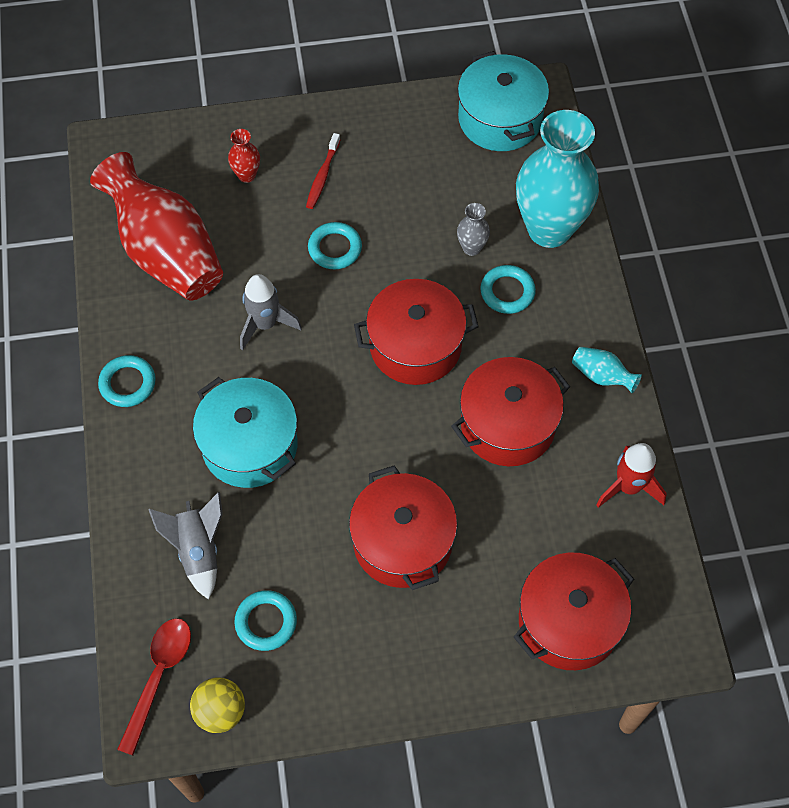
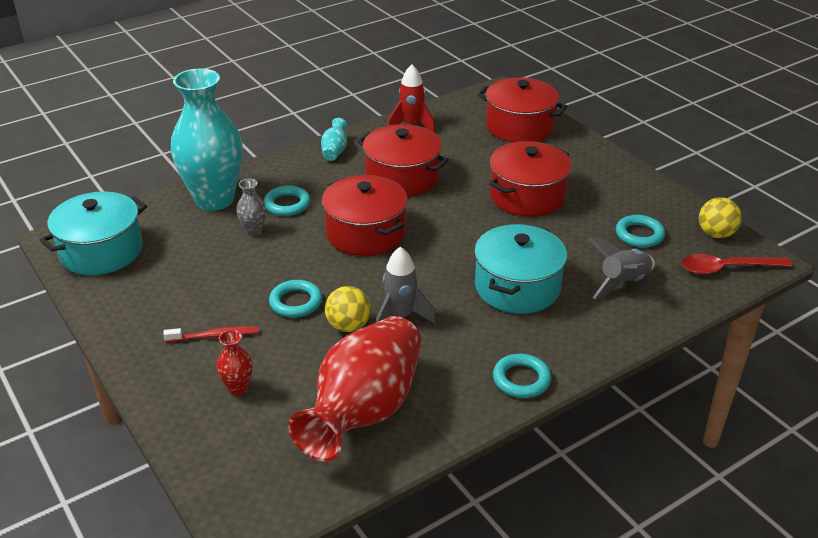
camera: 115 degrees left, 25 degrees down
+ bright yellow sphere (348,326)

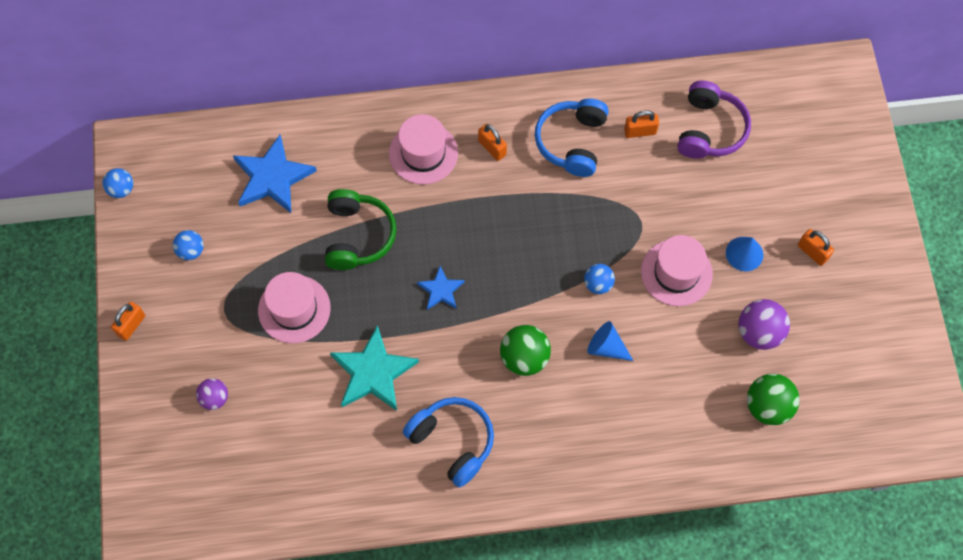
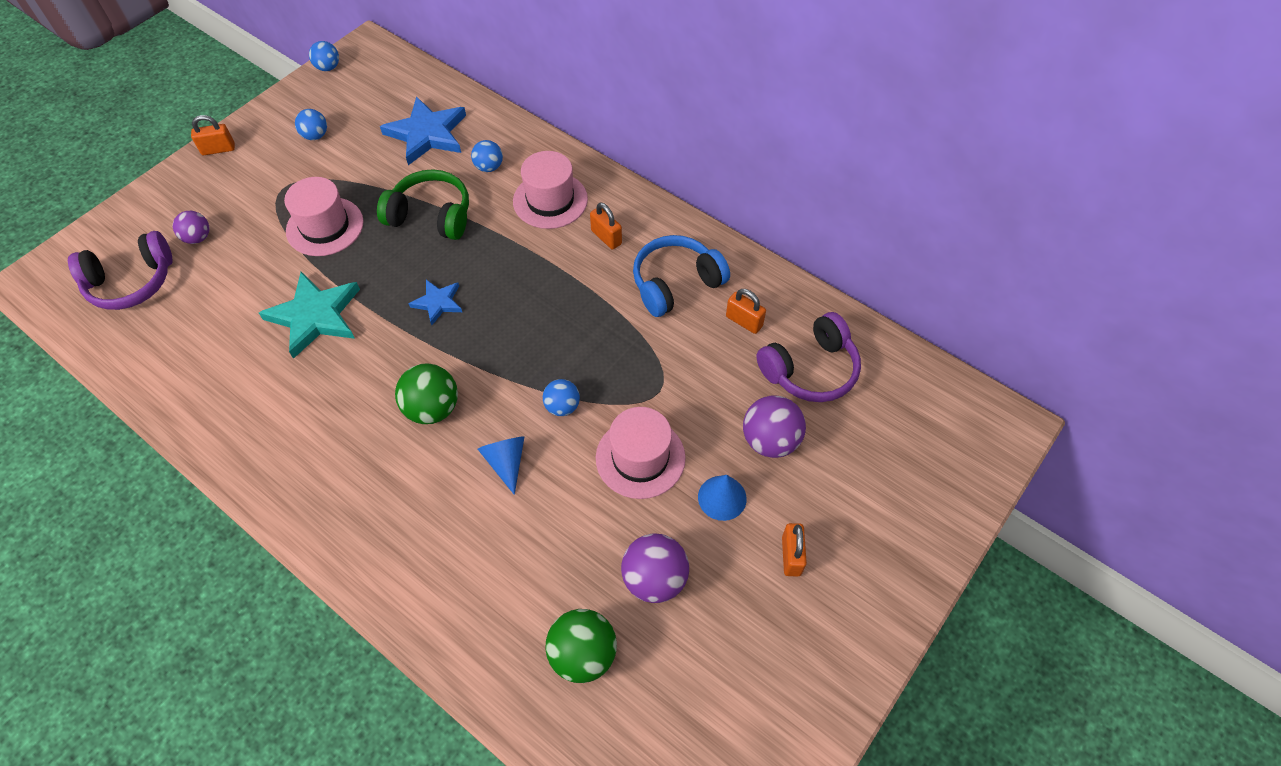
camera: 45 degrees right, 10 degrees down
~ leaf-green headset (357,236) = (431,216) 120 degrees counterclockwise
- blue headset (452,442)
~ orange-coloured lock (492,148) = (606,237) 45 degrees counterclockwise
+ violet headset (131,282)
+ blue sphere (489,167)
+ violet sphere (770,440)

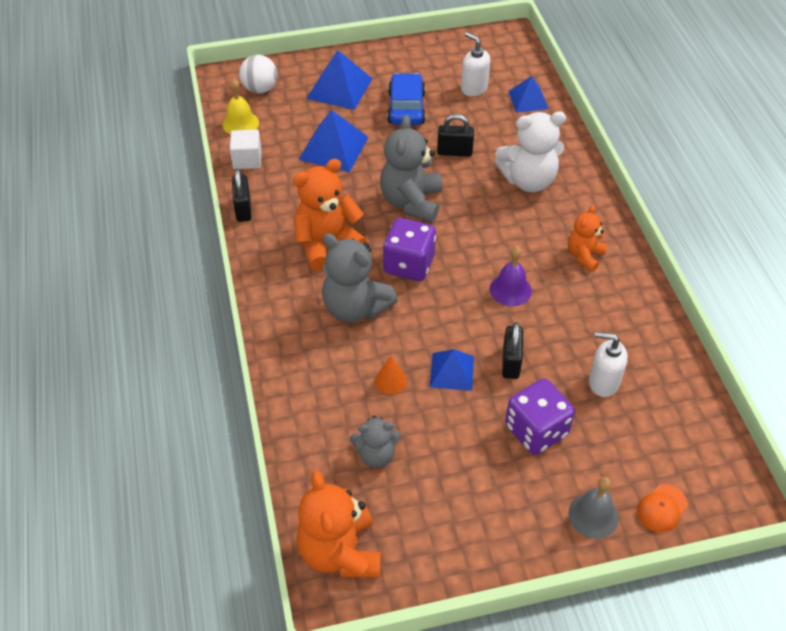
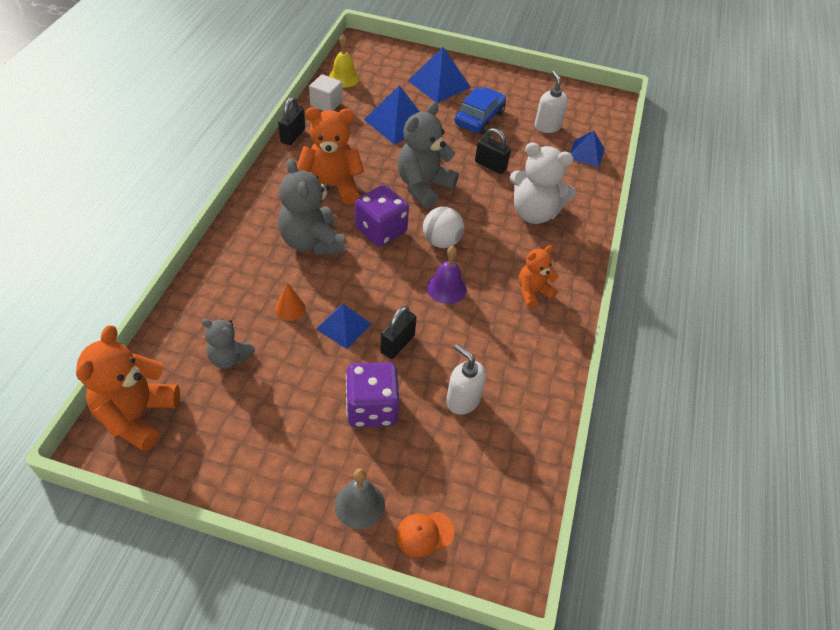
camera: 25 degrees right, 0 degrees up
~ white sphere (260,89) to (441,241)

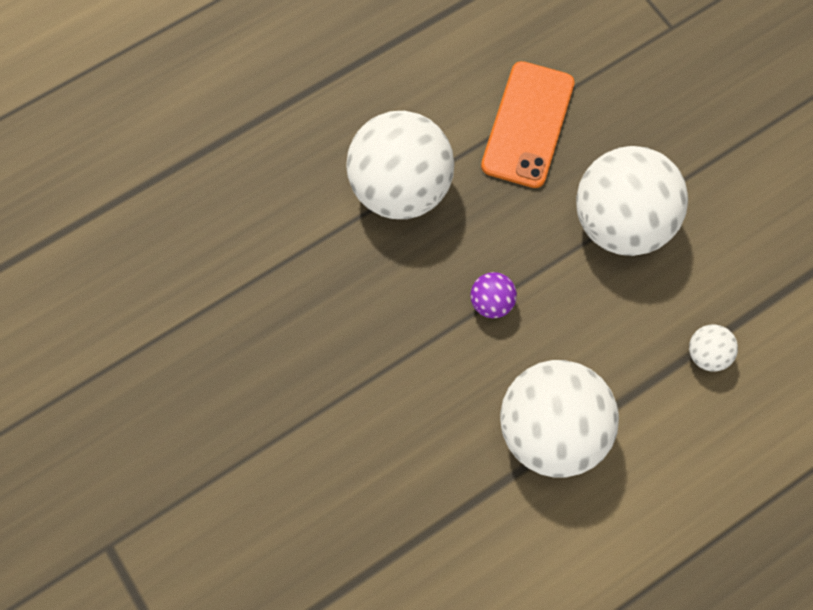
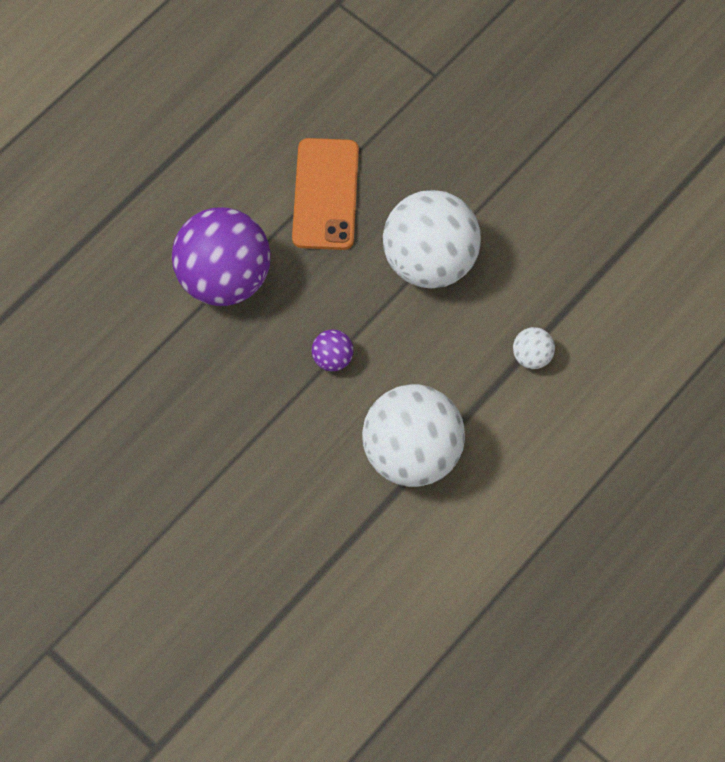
camera: 15 degrees left, 5 degrees down
~ white sphere (400,188) to violet sphere (224,278)

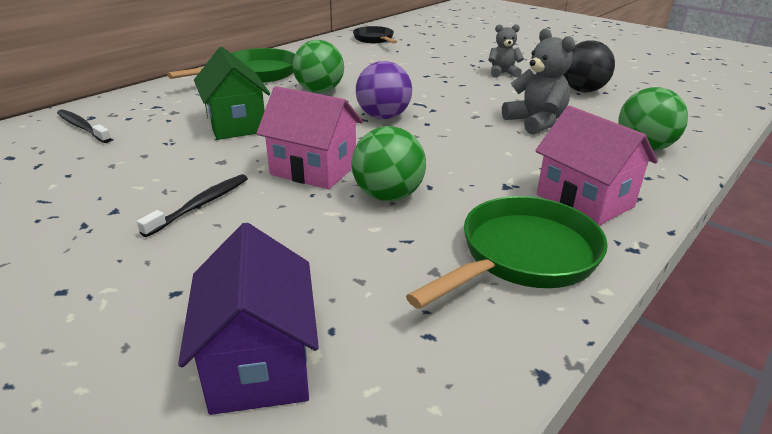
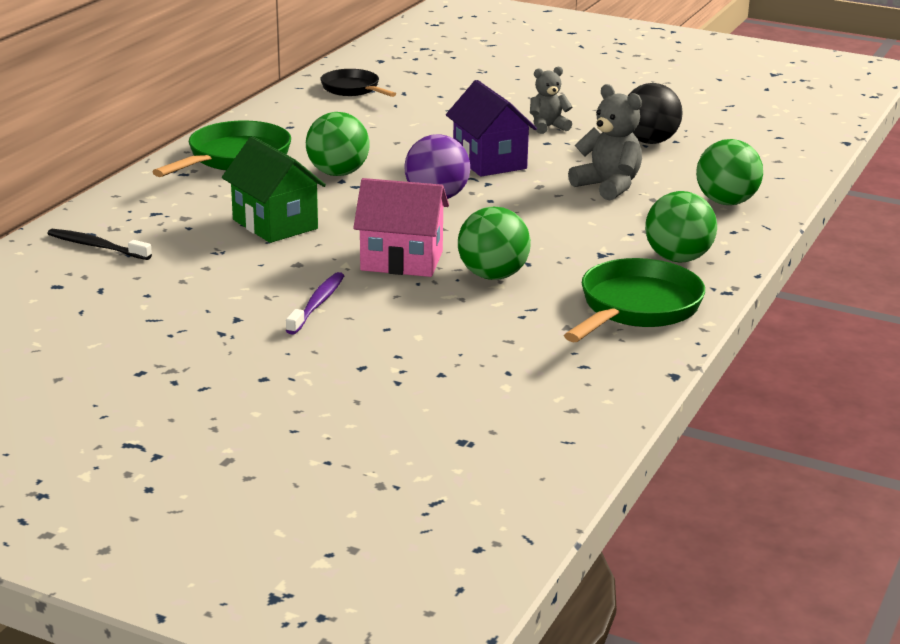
camera: 15 degrees left, 5 degrees down
~ black dental brush (200,205) to violet dental brush (317,304)
~ violet toy house (259,364) to (489,161)
~ rosy toy house (584,200) to leaf-green sphere (678,259)

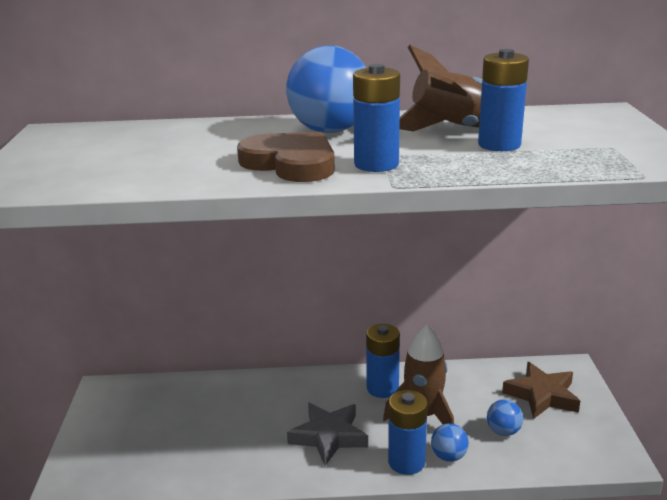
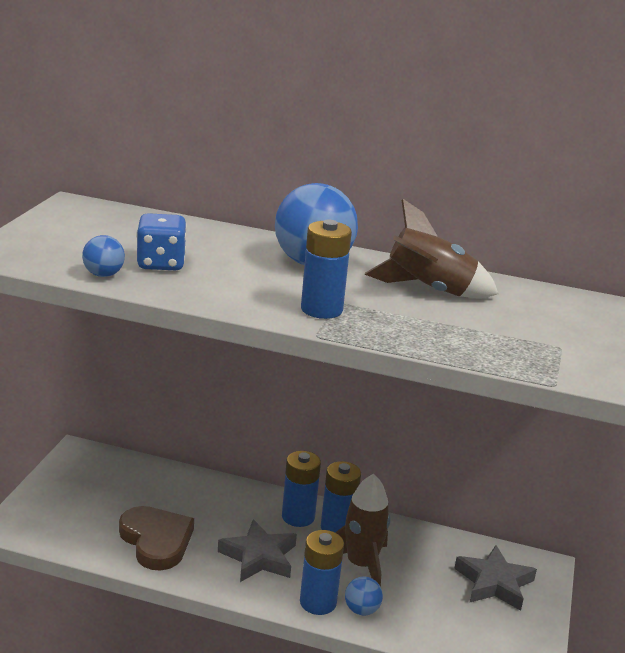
camera: 15 degrees right, 0 degrees up
~ russet love heart (291,163) to (156,541)
~ blue power cell (499,145) to (298,517)
~ blue sphere (503,431) to (103,275)
~ russet star shape (542,395) to gray star shape (494,583)
+ blue game die (161,263)

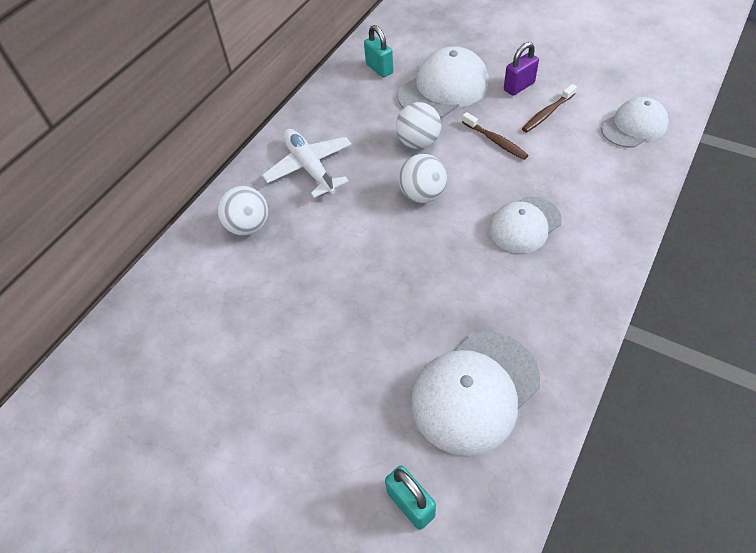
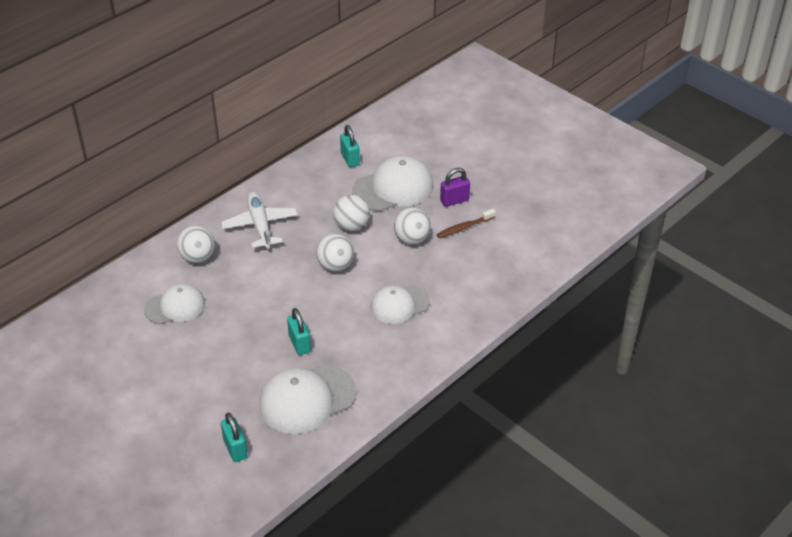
camera: 10 degrees right, 10 degrees down
~ russet dental brush (495,141) to white sphere (412,239)
~ white peaked cap (634,126) to (175,306)
+ turquoise lock (299,344)

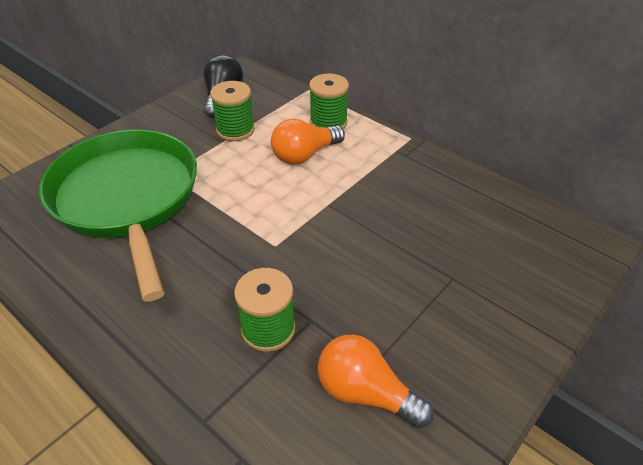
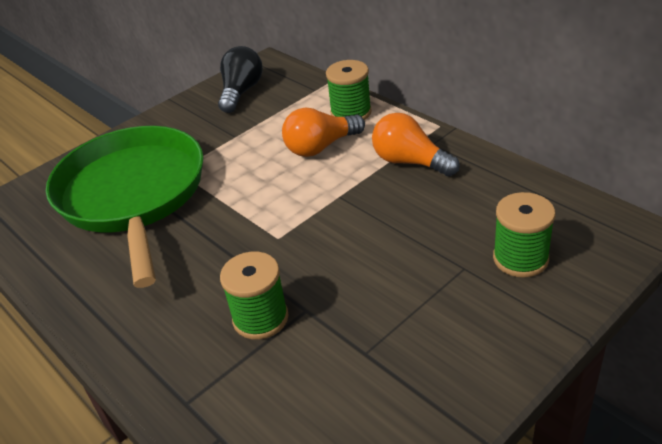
camera: 10 degrees right, 5 degrees down
~ leaf-green spool (235,130) to (520,258)
~ orange-coloured light bulb (365,393) to (410,162)

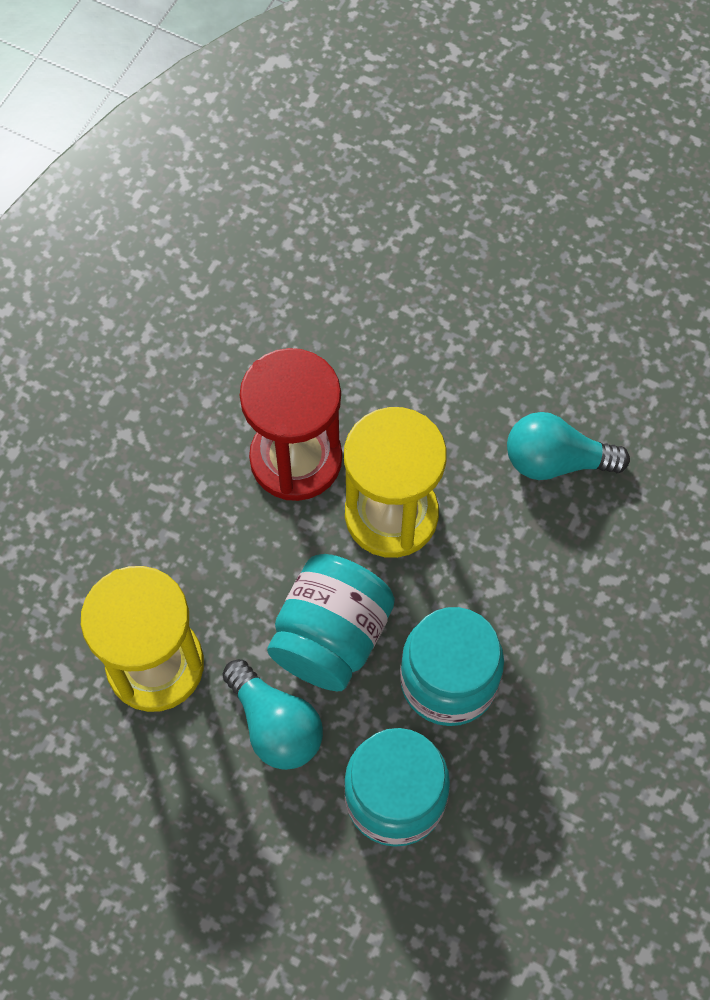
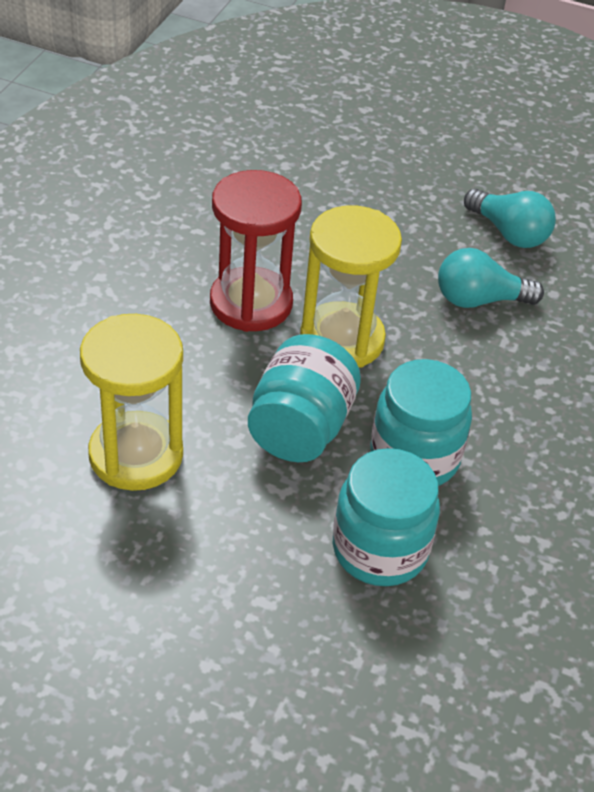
camera: 10 degrees left, 20 degrees down
~ turquoise light bulb (275,725) to (509,233)

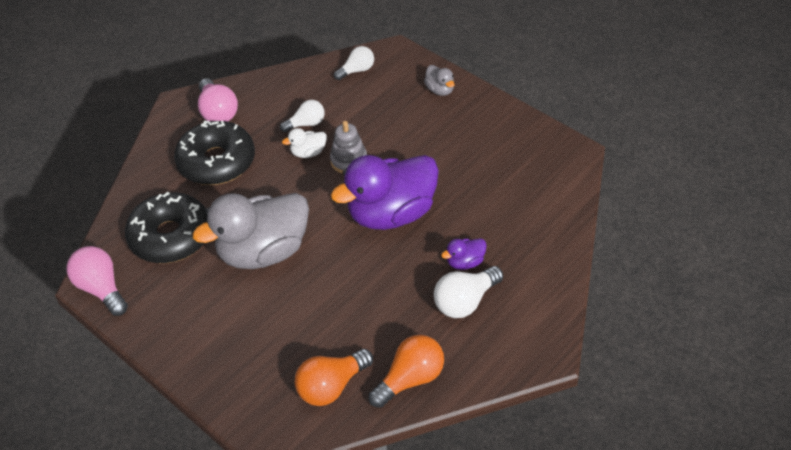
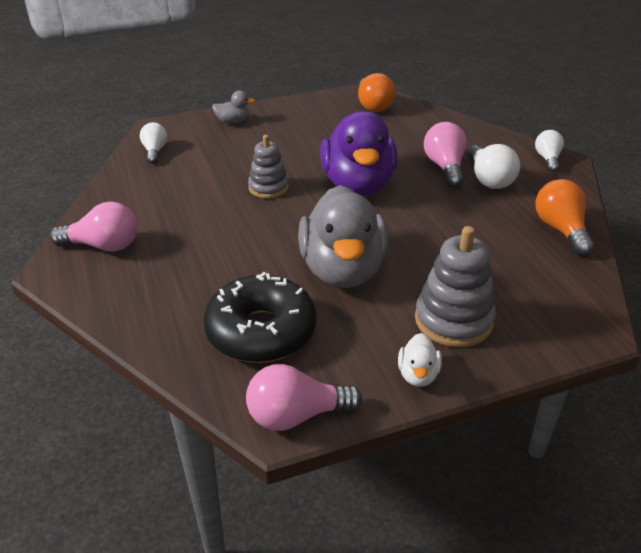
camera: 65 degrees left, 10 degrees down
- black glazed donut (217,162)
~ white light bulb (306,124) to (547,159)
~ white rubber duck (308,153) to (418,375)
~ orange-coloured light bulb (331,386) to (373,105)
~ violet rubber duck (465,262) to rosy light bulb (445,167)
+ gray stacking toy (453,320)

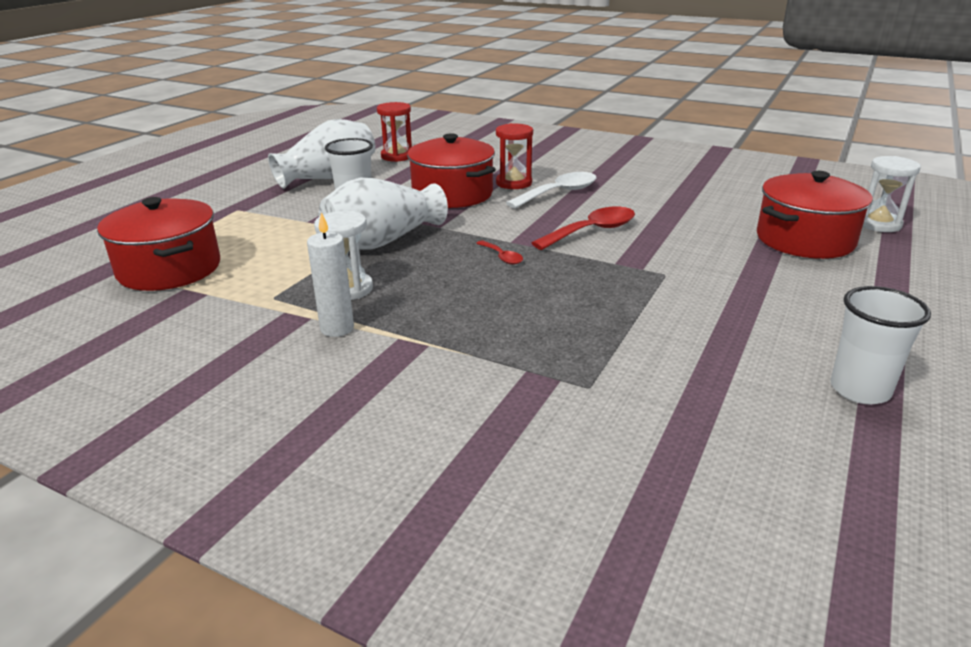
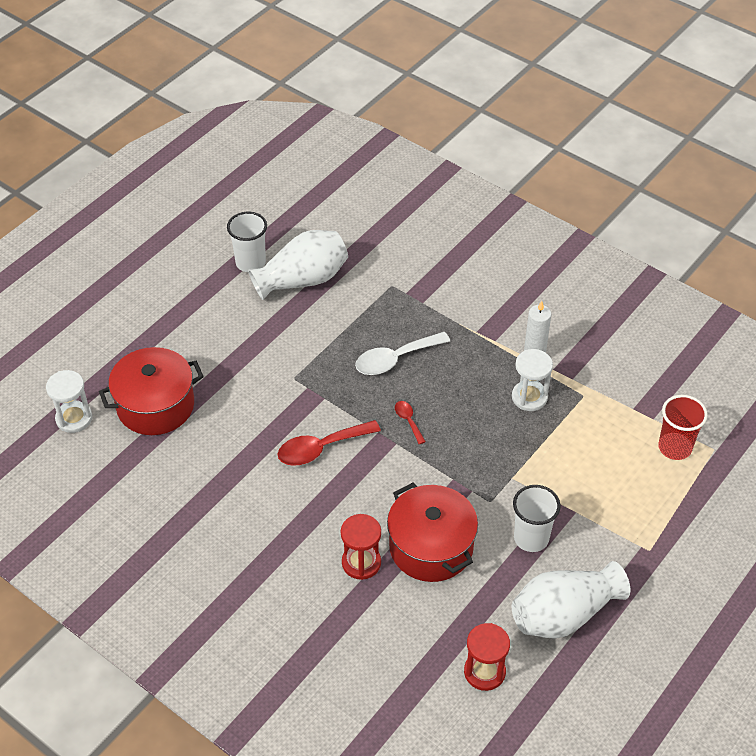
camera: 170 degrees left, 20 degrees up
~ scarlet pot (169,269) to scarlet tumbler (674,447)
~ white flower vase (383,241) to (302,280)
~ white teaspoon (559,193) to (395,359)

